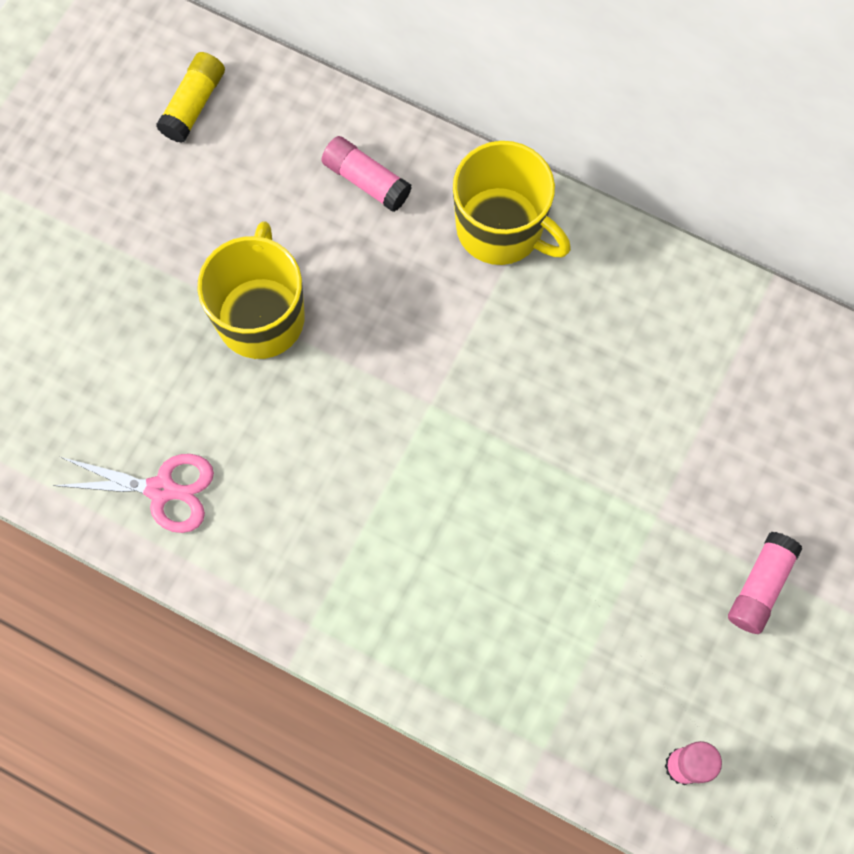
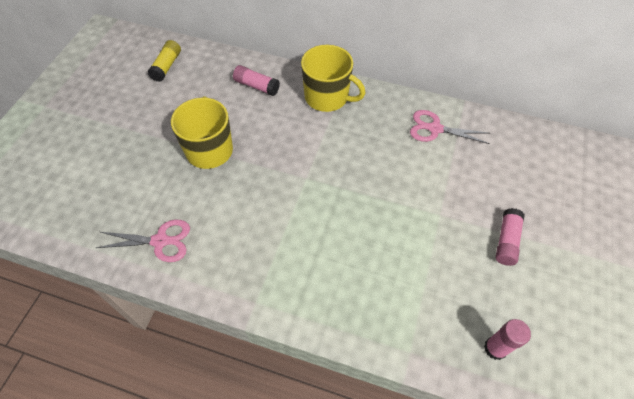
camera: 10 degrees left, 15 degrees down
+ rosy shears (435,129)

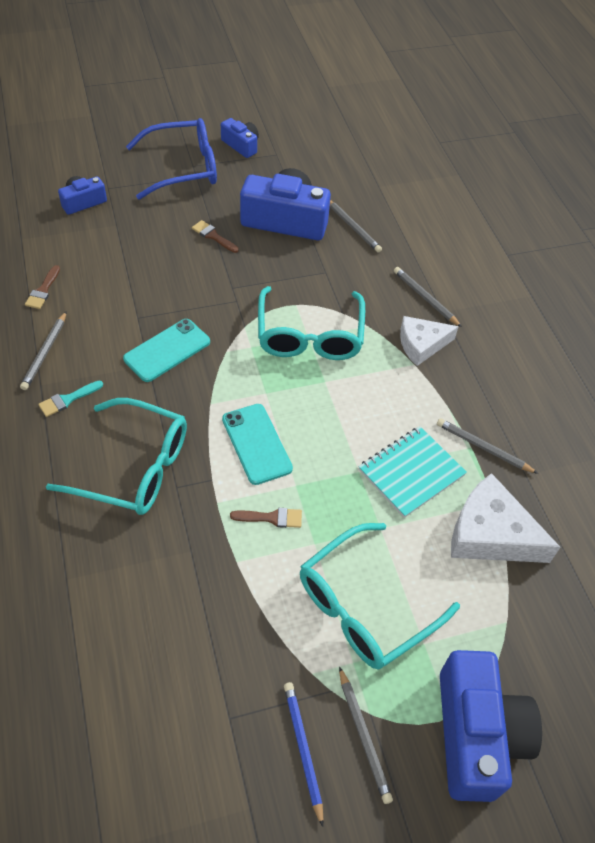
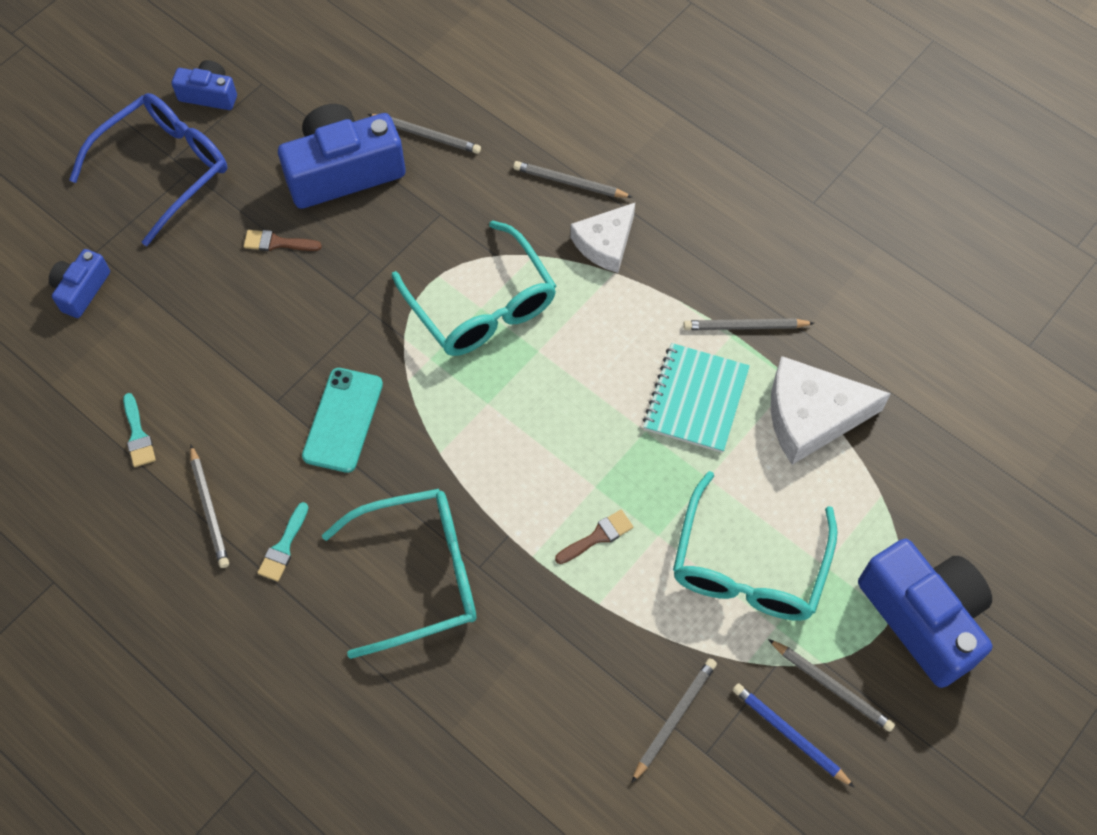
camera: 30 degrees left, 10 degrees up
~ russet brush (43,290) to turquoise brush (138,435)
- turquoise phone (256,444)
+ gray wooden pencil (674,718)

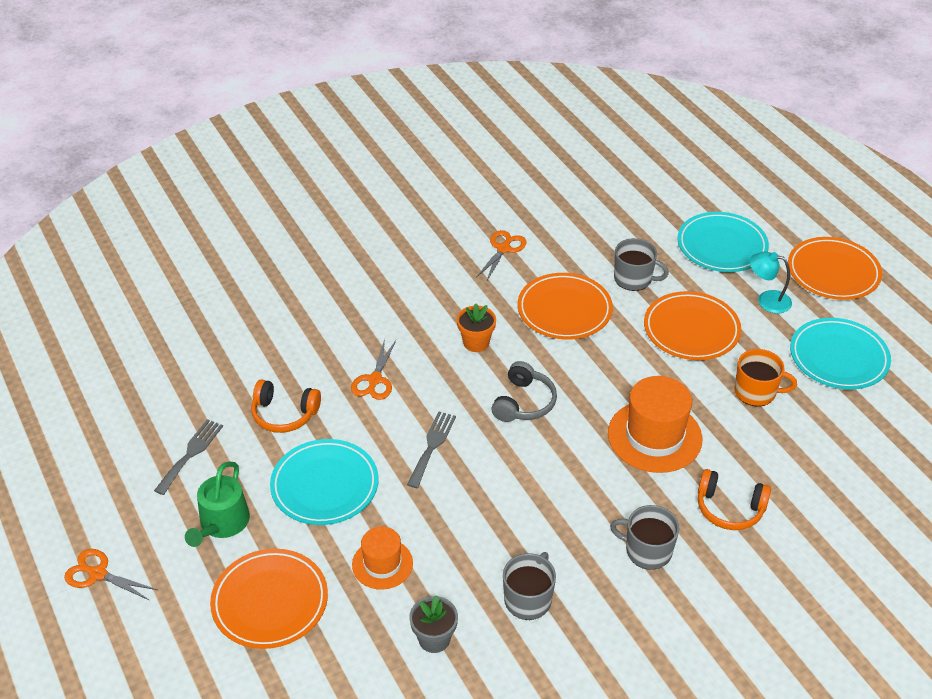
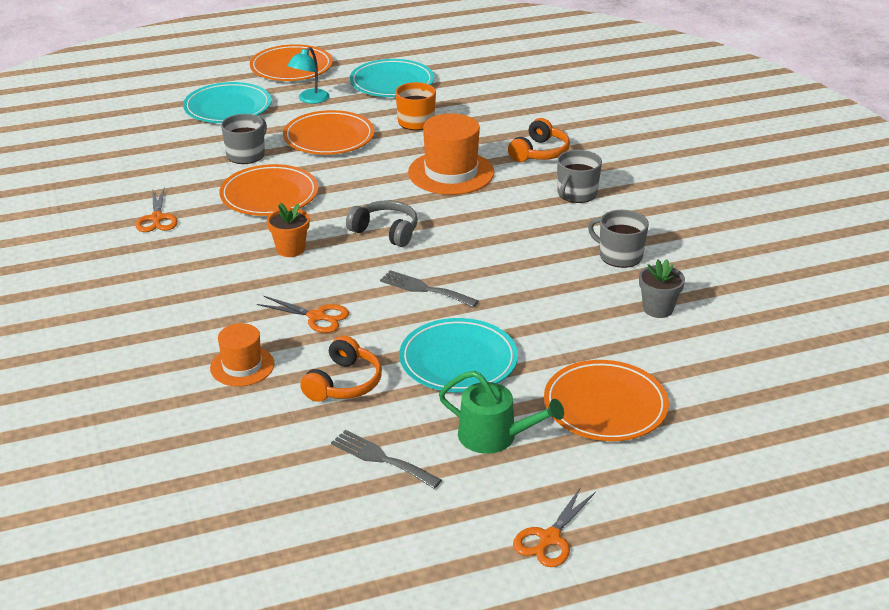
camera: 80 degrees left, 10 degrees down
~ orange-coloured tall hat (382,564) to (242,366)
~ orange-coloured shears (503,249) = (157,218) 135 degrees counterclockwise

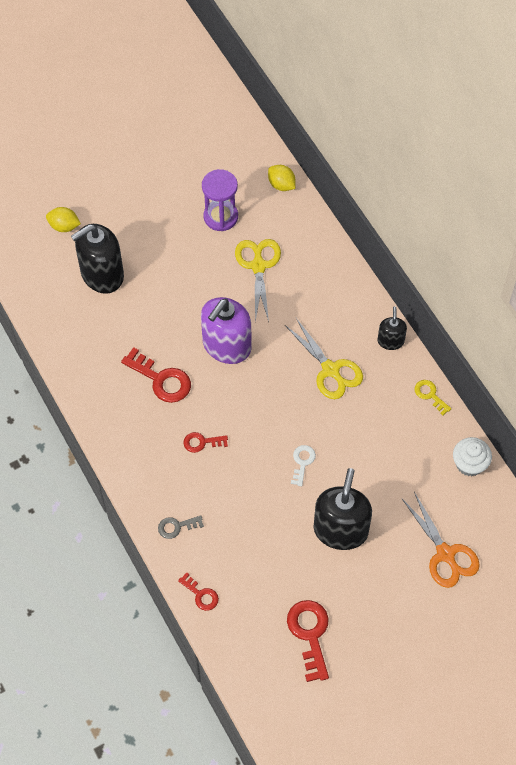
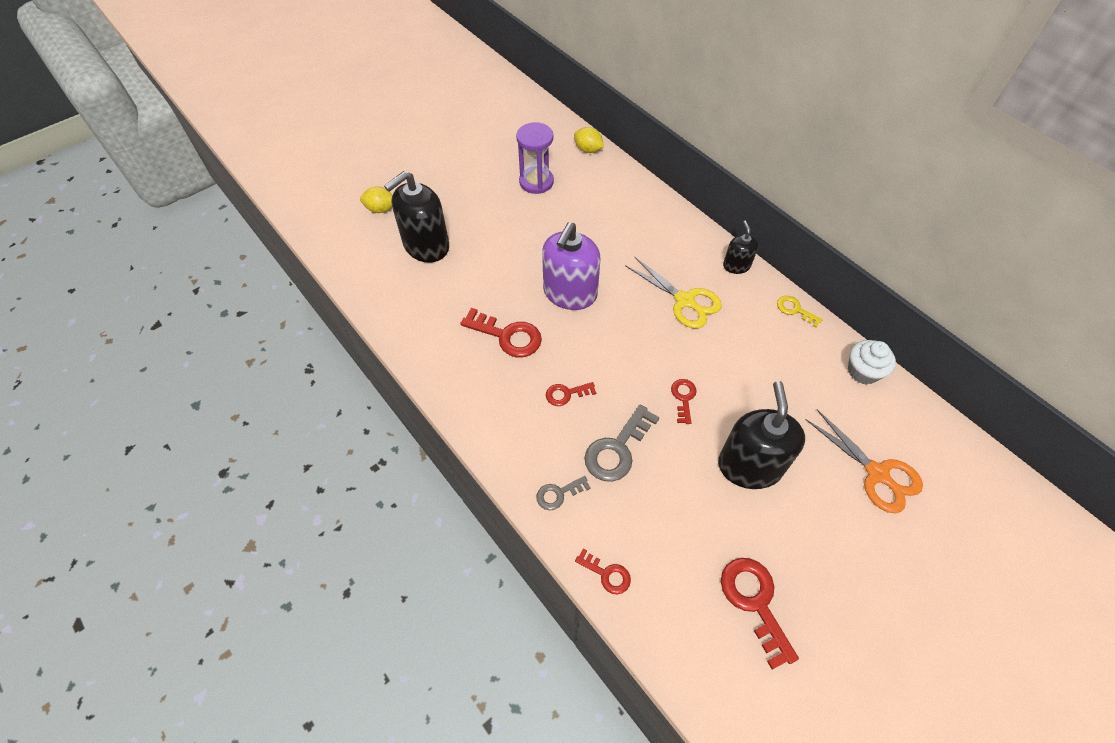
camera: 10 degrees left, 5 degrees down
- bright yellow shears (258,266)
~ white key (302,462) to scarlet key (683,398)
+ gray key (617,449)

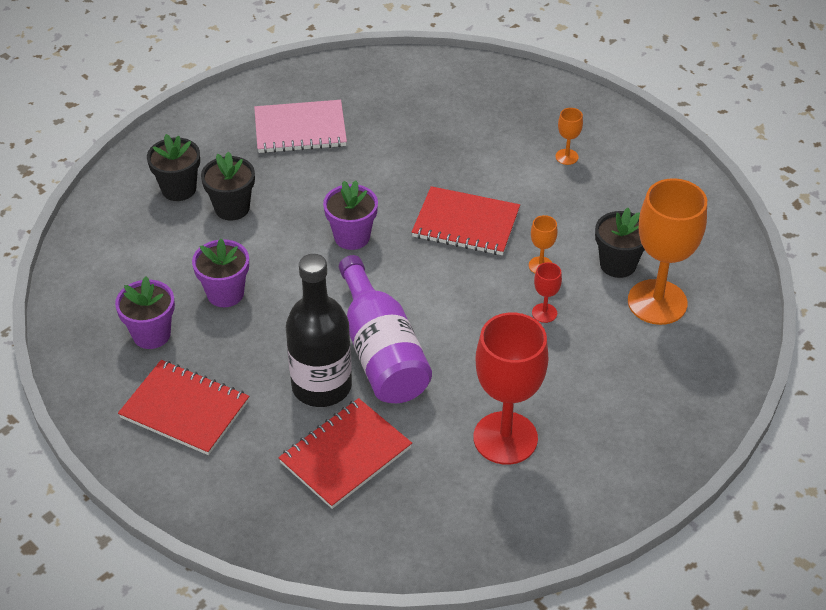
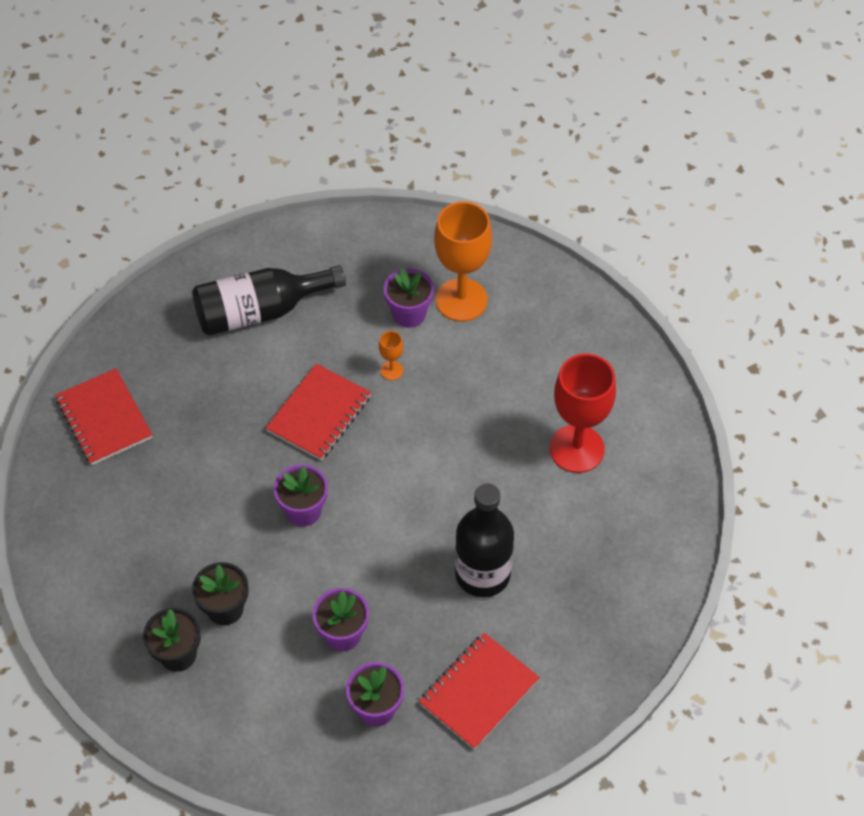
camera: 75 degrees left, 10 degrees up
- rosy notepad (300,129)
~ scarlet notepad (345,455) to (104,418)
- violet bottle (381,352)
- scarlet goblet (544,313)
~ orange-coloured goblet (566,157) to black bottle (260,311)
~ black potted plant (618,264) to violet potted plant (409,314)

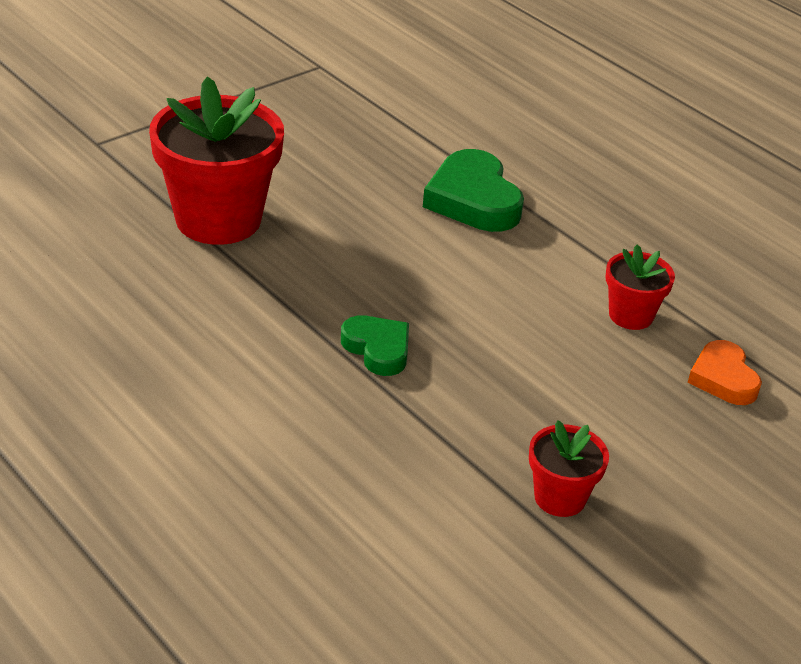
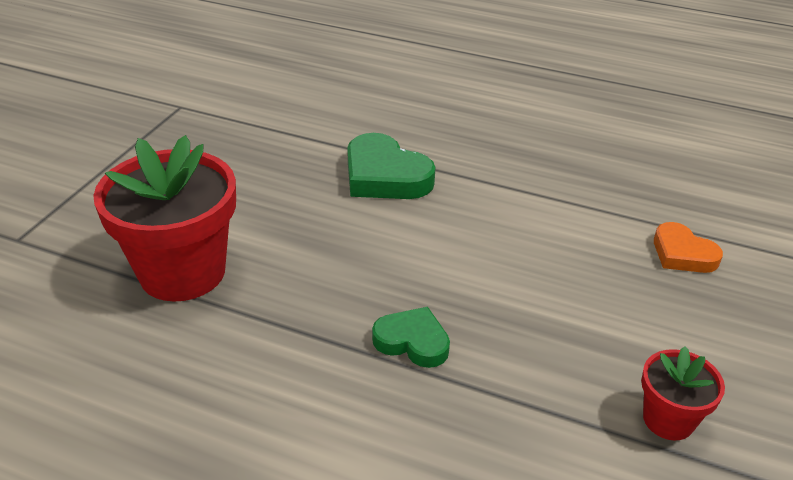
camera: 25 degrees left, 0 degrees up
- scarlet potted plant (631,315)

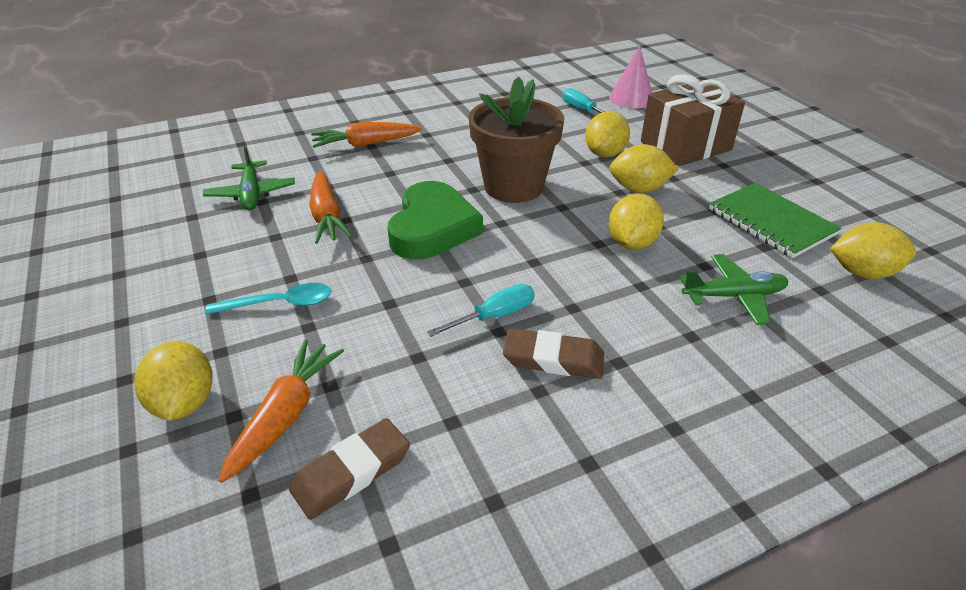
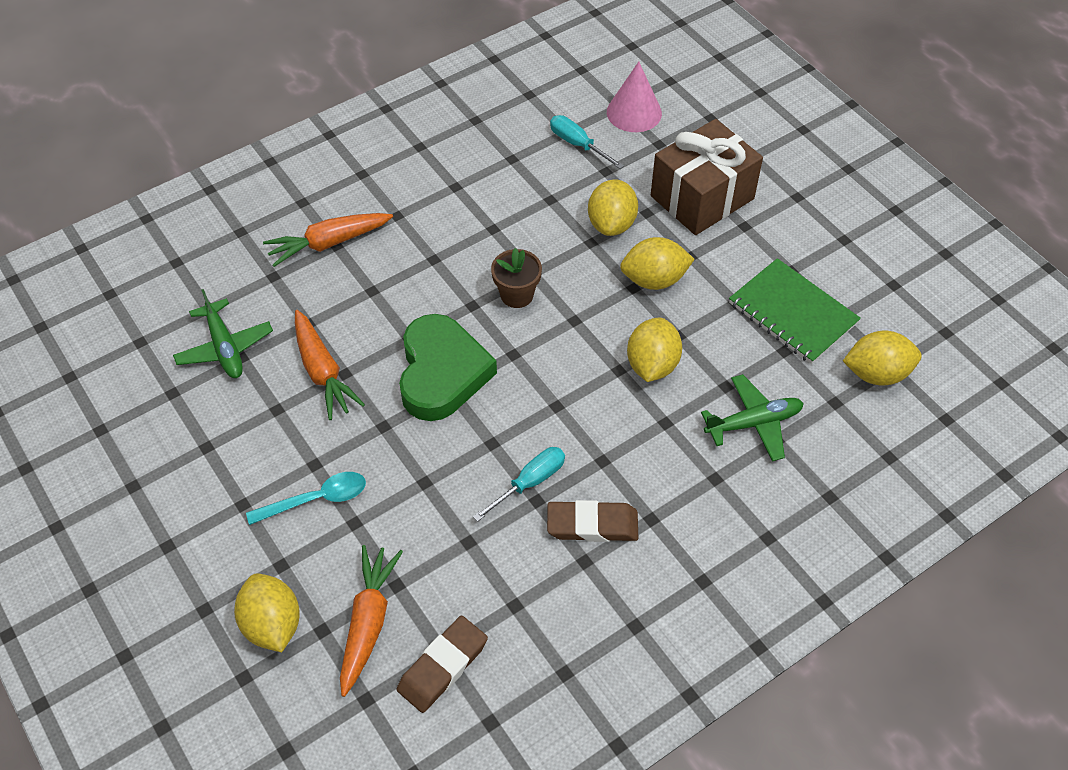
camera: 10 degrees left, 15 degrees up
~ russet potted plant (513,186) = (517,295) x0.50

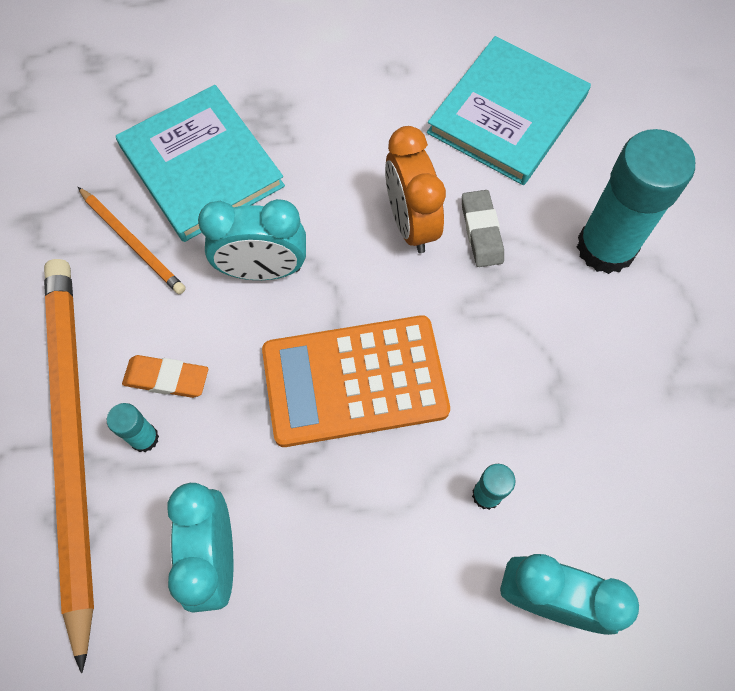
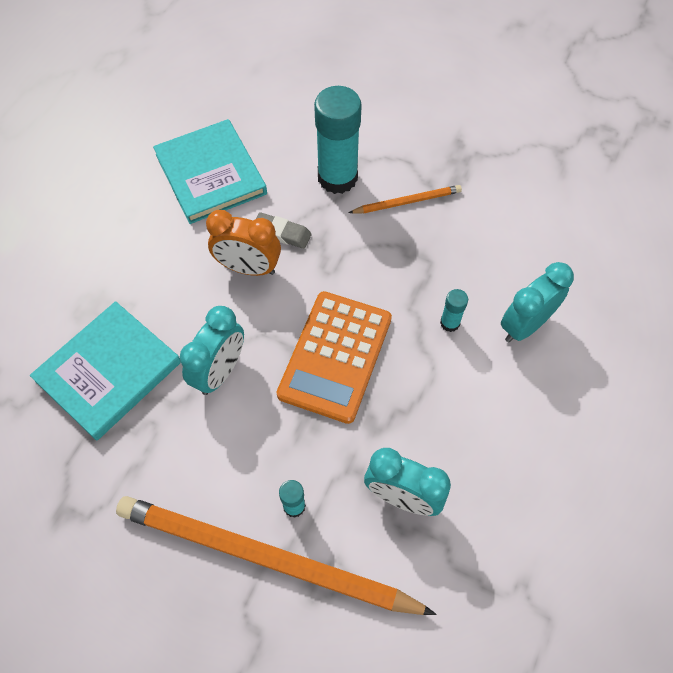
camera: 60 degrees left, 5 degrees down
~ orange-coloured wooden pencil (133,242) to (407,202)
~ turquoise hardback (202,166) = (108,371) 45 degrees counterclockwise
- orange-coloured gum eraser (166,378)

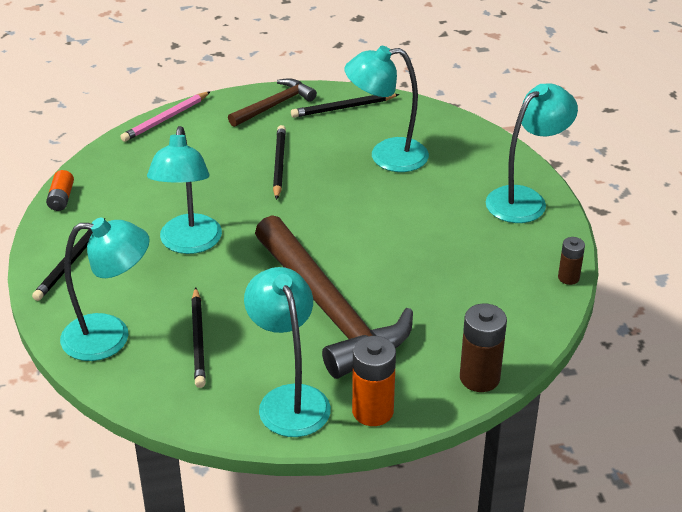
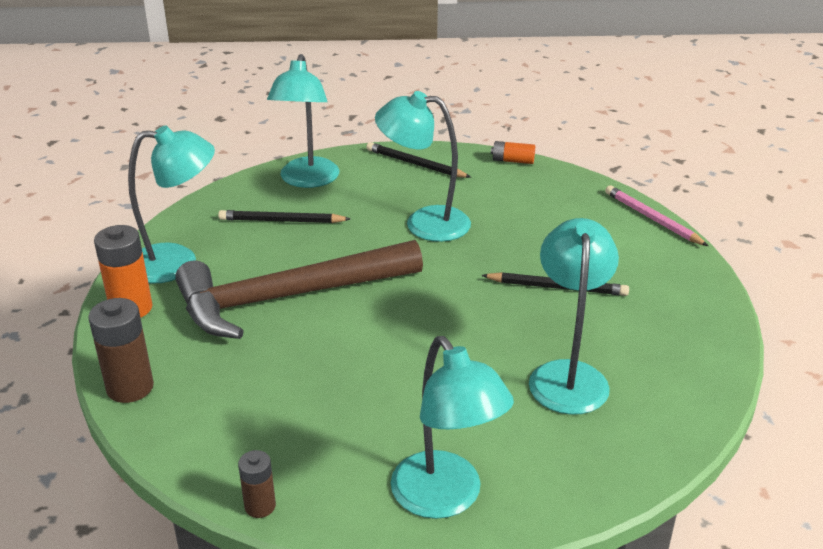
camera: 100 degrees right, 5 degrees down
- russet hammer (274,105)
- black wooden pencil (343,108)

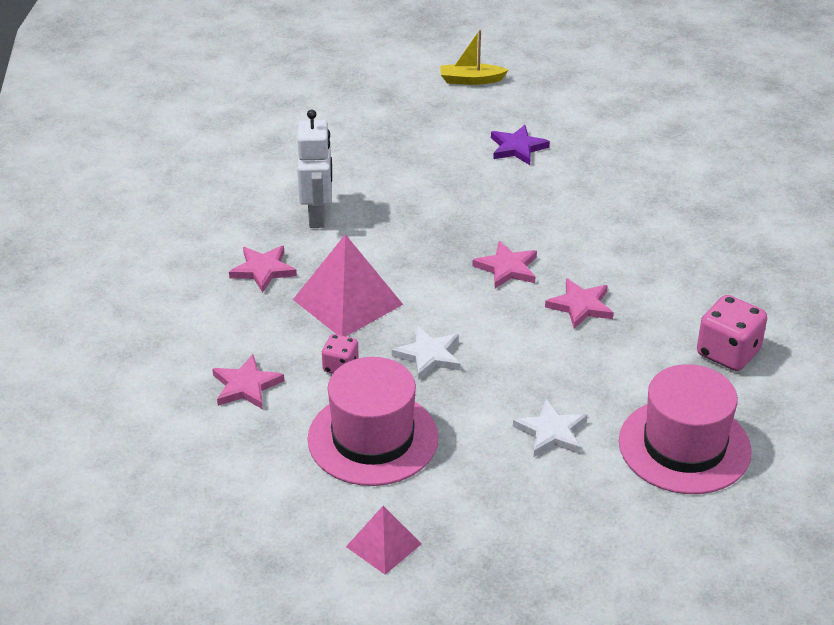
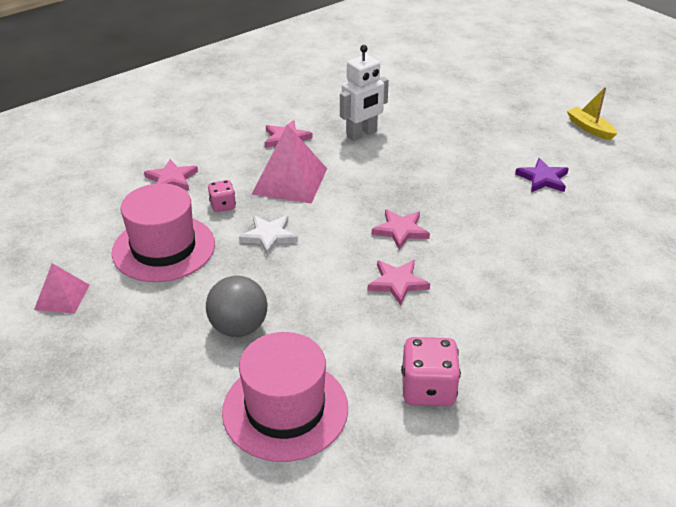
camera: 55 degrees right, 0 degrees up
~ white star shape (551,432) to gray sphere (239,327)

